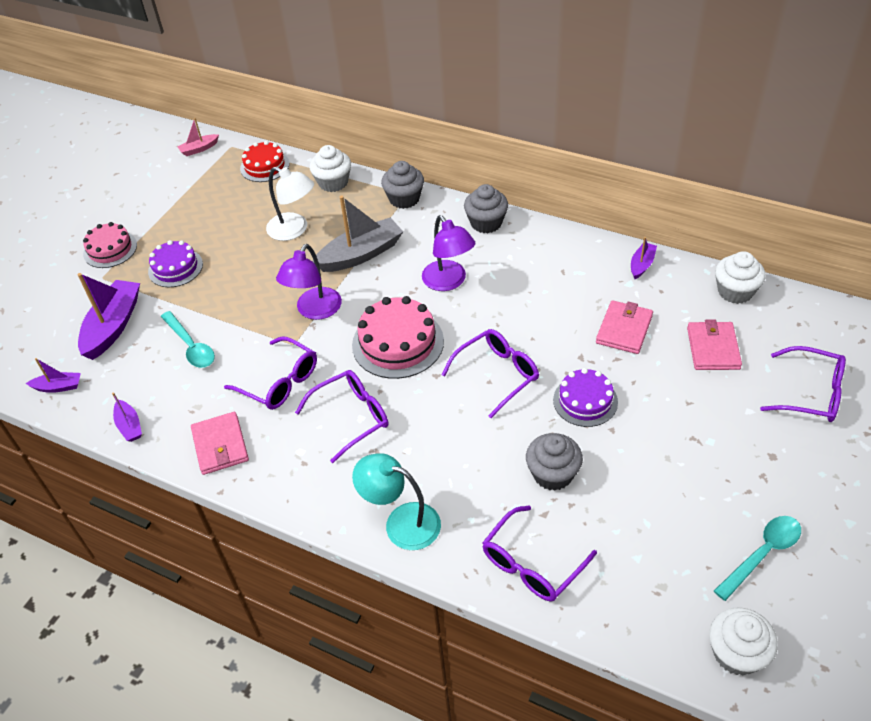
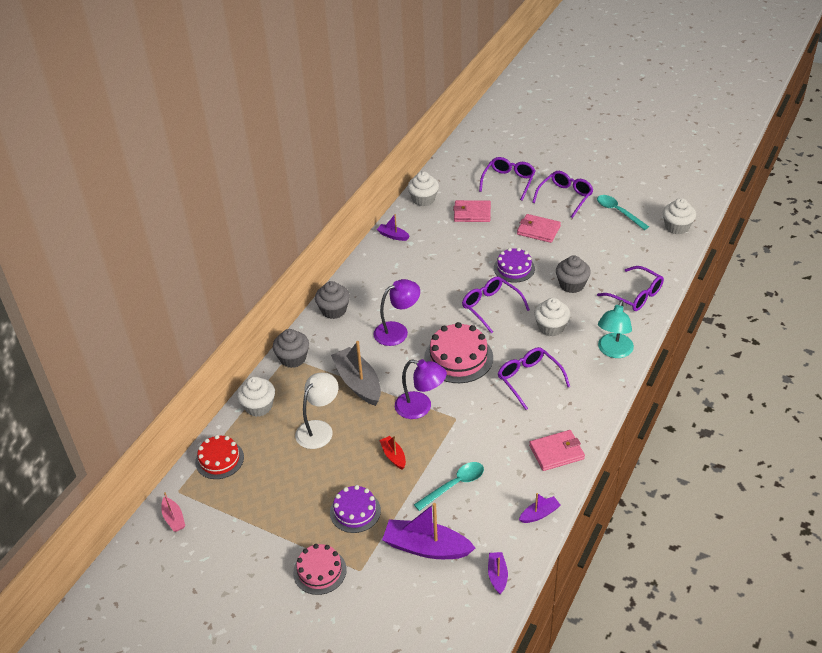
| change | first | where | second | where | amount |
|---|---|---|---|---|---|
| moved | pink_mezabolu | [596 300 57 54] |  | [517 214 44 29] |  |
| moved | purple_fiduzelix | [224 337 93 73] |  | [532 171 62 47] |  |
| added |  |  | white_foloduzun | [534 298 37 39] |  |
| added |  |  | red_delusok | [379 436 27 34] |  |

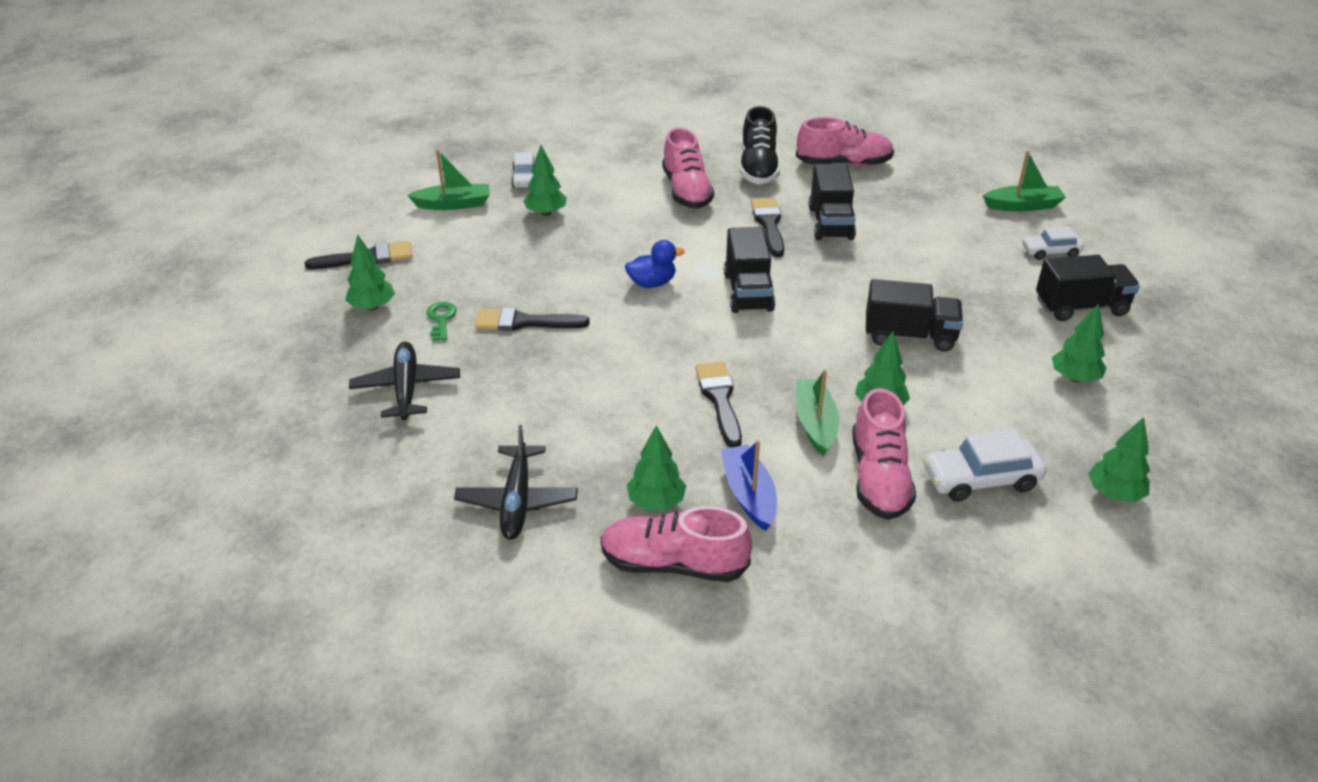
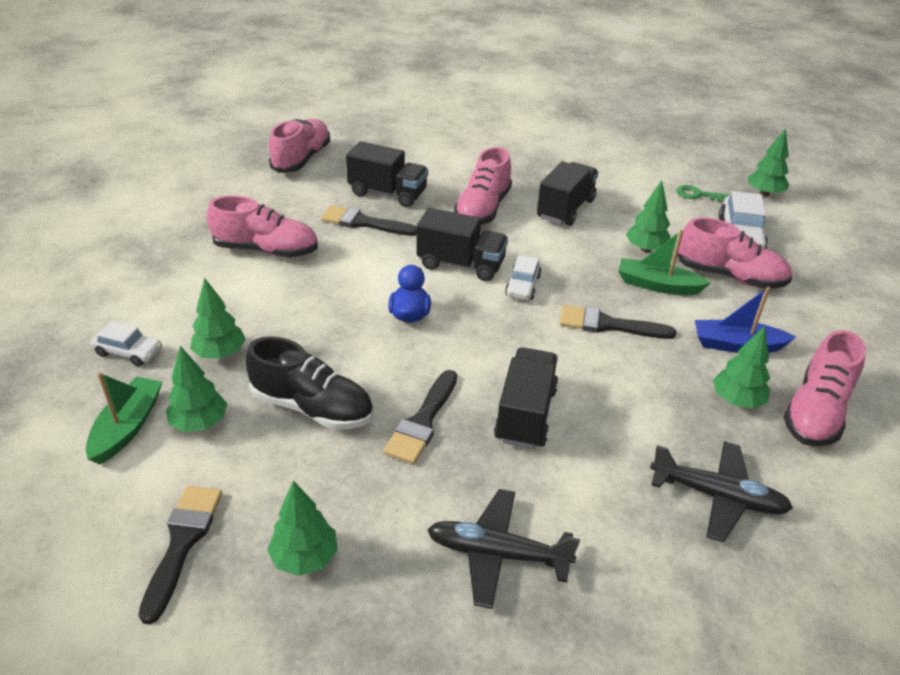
| change | first | where | second | where | amount |
|---|---|---|---|---|---|
| moved | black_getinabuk | [740 106 40 78] |  | [246 336 127 94] |  |
| removed | green_delusok | [983 151 83 61] |  |  |  |
| moved | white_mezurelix | [1022 226 62 34] |  | [505 255 36 45] |  |
| moved | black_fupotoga | [1036 255 104 66] |  | [494 347 64 102] |  |
| moved | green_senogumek | [426 302 31 39] |  | [676 185 53 17] |  |
| moved | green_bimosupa | [1052 303 54 80] |  | [166 346 61 86] |  |
| added |  |  | pink_getinabuk | [454 147 58 78] |  |

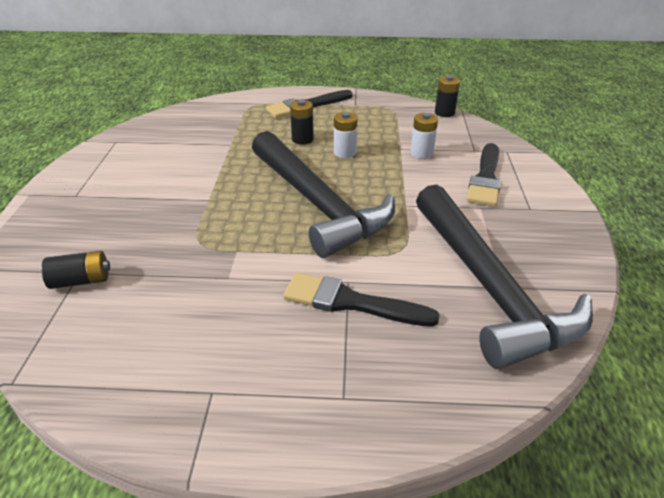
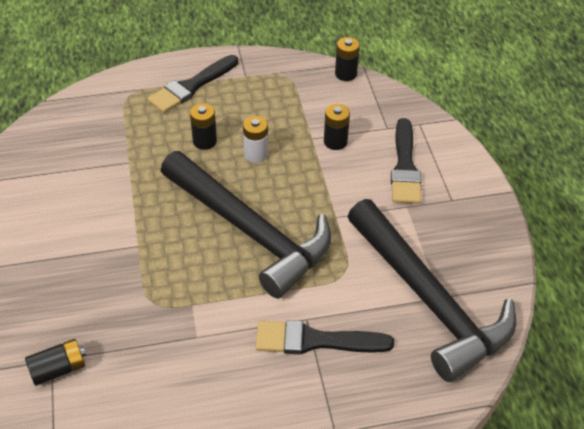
| change | first | where | second | where | amount |
|---|---|---|---|---|---|
| recoloured | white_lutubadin | [411 113 27 46] | black_lutubadin | [324 104 26 46] |  |

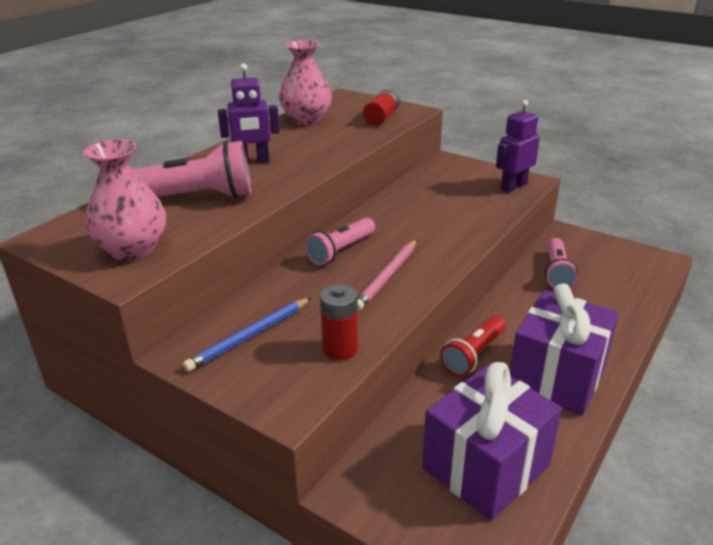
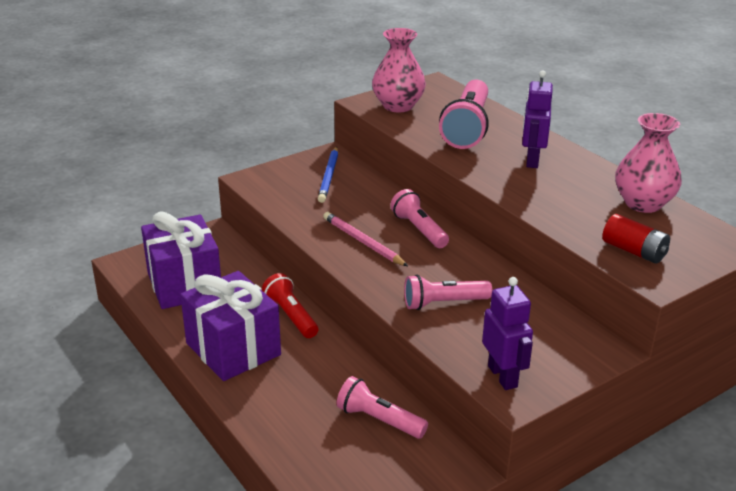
| change | first | where | second | where | amount |
|---|---|---|---|---|---|
| removed | red_lutubadin | [320 284 38 76] |  |  |  |
| turned | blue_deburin | [183 298 128 74] |  | [318 146 20 57] | 150 degrees counterclockwise |
| added |  |  | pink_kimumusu | [404 275 88 35] |  |

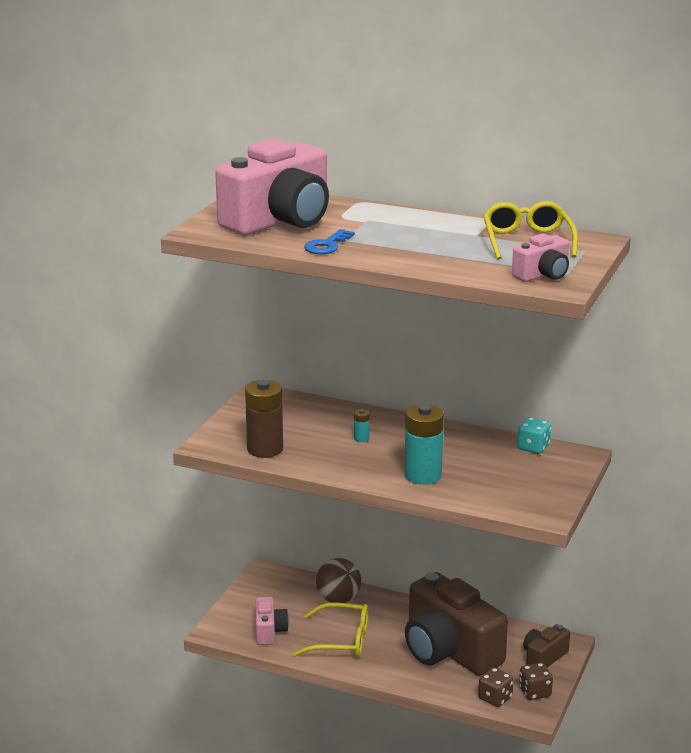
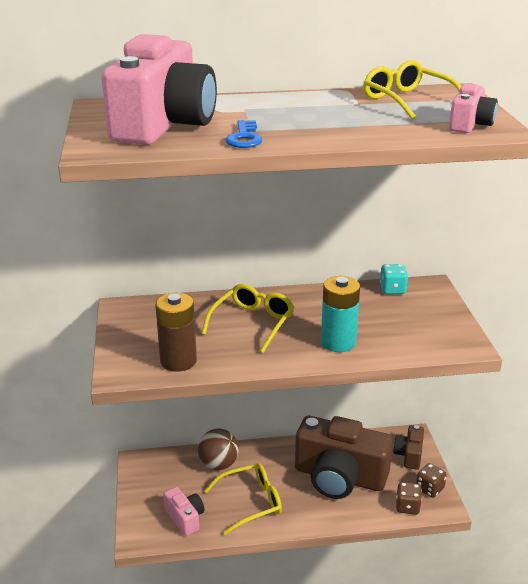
| change | first | where | second | where | amount |
|---|---|---|---|---|---|
| replaced | turquoise_lutubadin | [354 409 16 33] | yellow_fiduzelix | [201 284 94 69] |  |

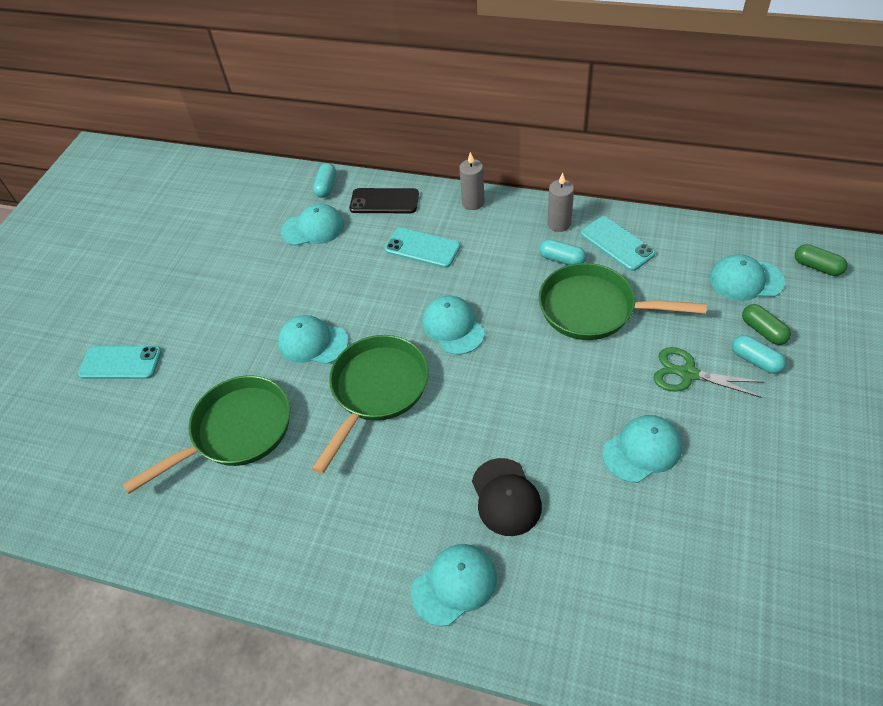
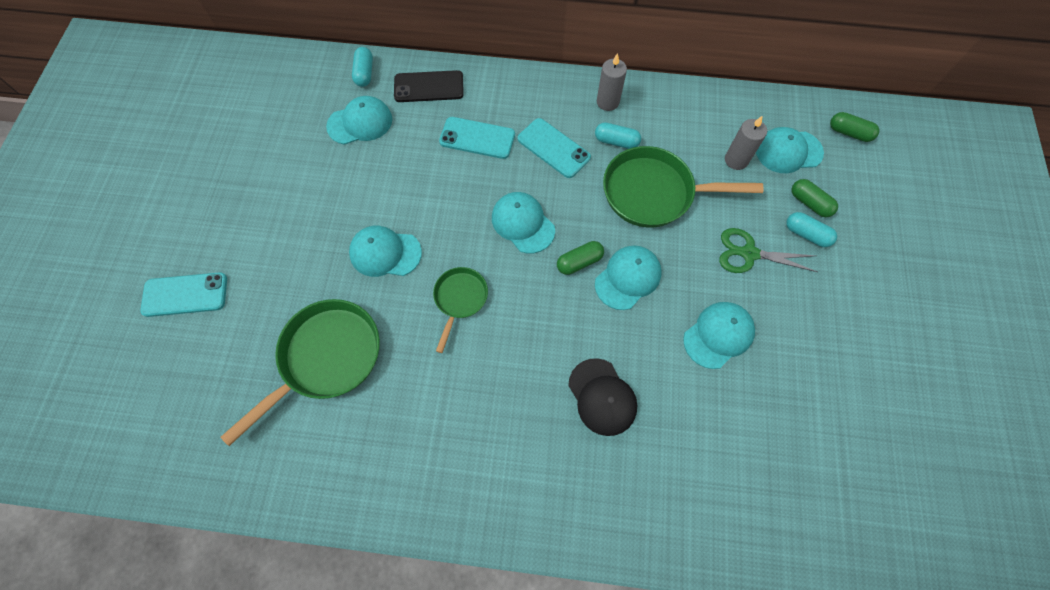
| change | first | where | second | where | amount |
|---|---|---|---|---|---|
| moved | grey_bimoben | [459 152 26 58] |  | [725 116 42 54] |  |
| moved | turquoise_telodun | [581 216 75 55] |  | [518 118 73 60] |  |
| resized | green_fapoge | [312 335 116 139] |  | [433 267 55 86] | x0.56 |
| moved | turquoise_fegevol | [411 544 86 82] |  | [595 245 67 65] |  |
| added |  |  | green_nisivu | [557 241 47 34] |  |

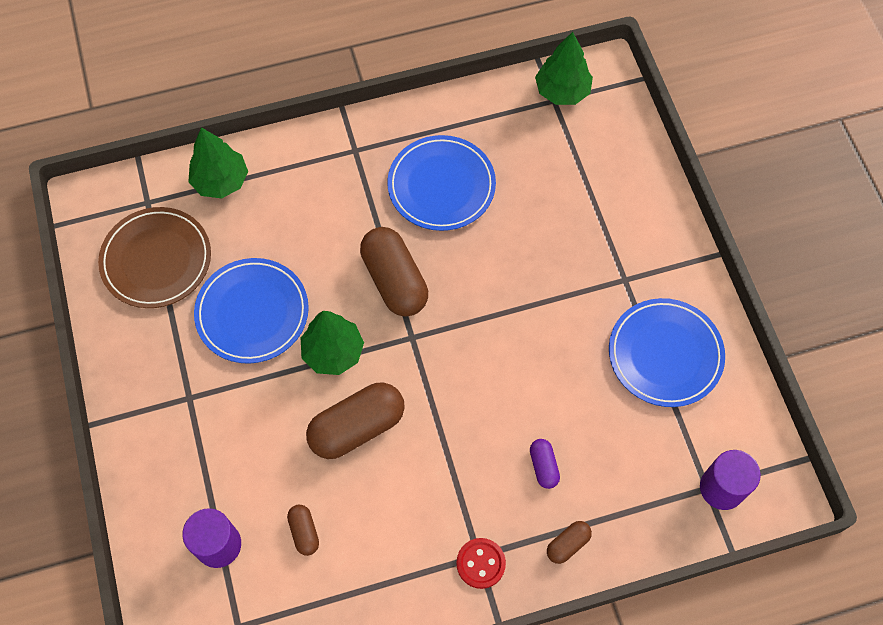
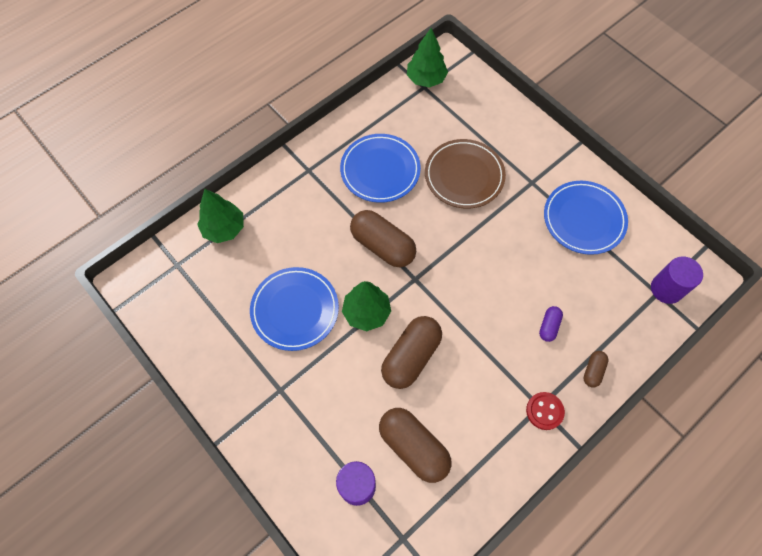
| change | first | where | second | where | amount |
|---|---|---|---|---|---|
| moved | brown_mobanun | [98 207 113 101] |  | [425 139 81 70] |  |
| turned | purple_nisivu | [530 439 30 50] |  | [539 306 24 36] | 60 degrees clockwise |
| resized | brown_nisivu | [287 505 32 51] |  | [379 408 73 75] | x2.08 |

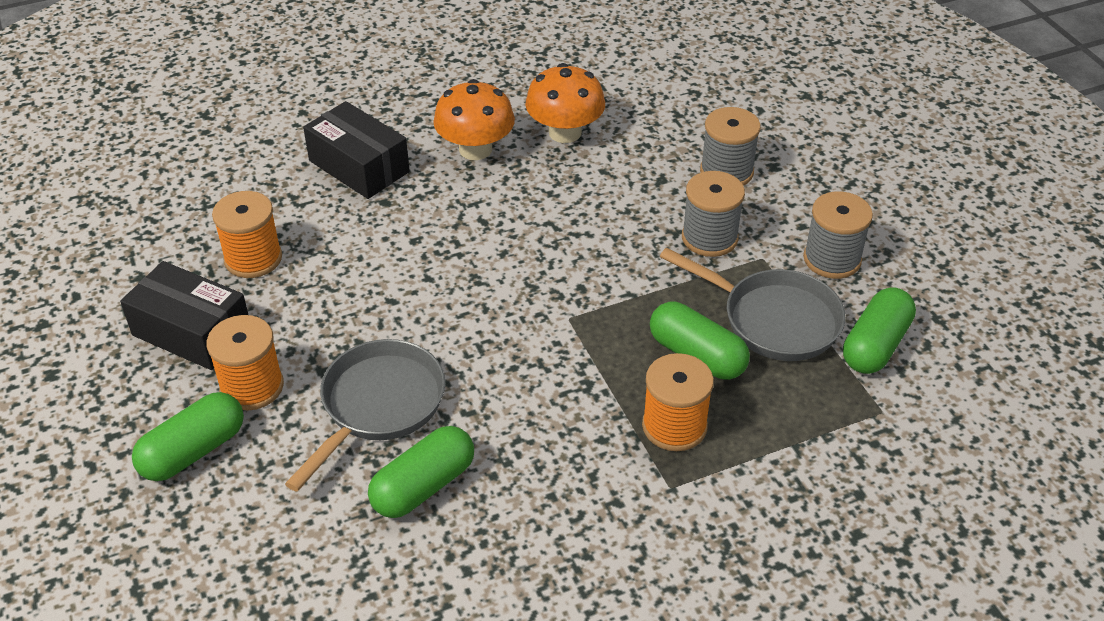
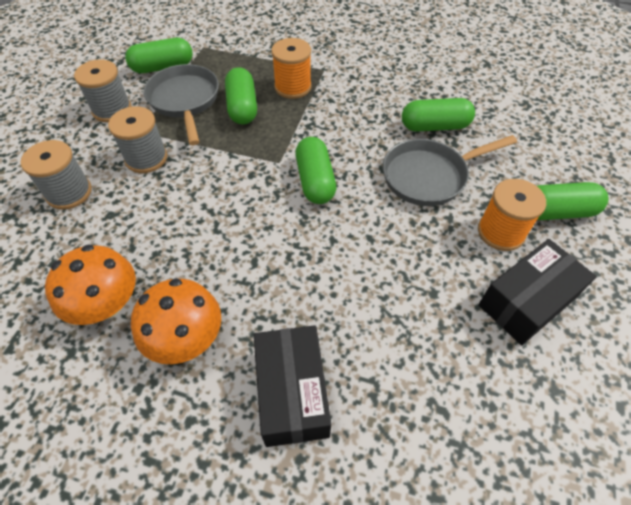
| change | first | where | second | where | amount |
|---|---|---|---|---|---|
| removed | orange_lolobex | [212 191 70 87] |  |  |  |
| turned | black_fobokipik | [120 261 128 109] |  | [478 239 119 106] | 75 degrees clockwise |
| added |  |  | green_nisivu | [295 137 41 67] |  |

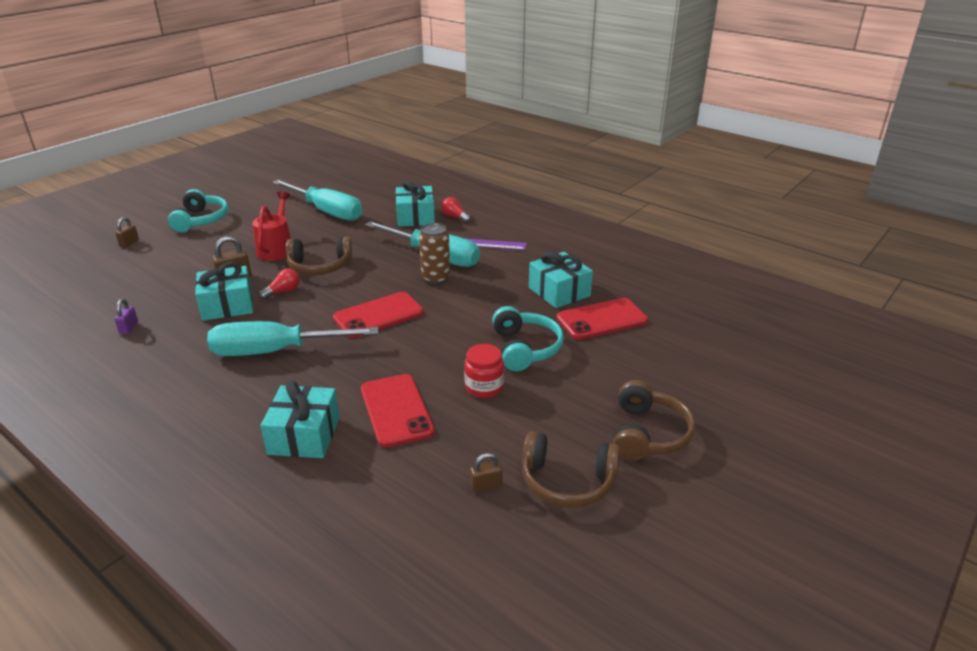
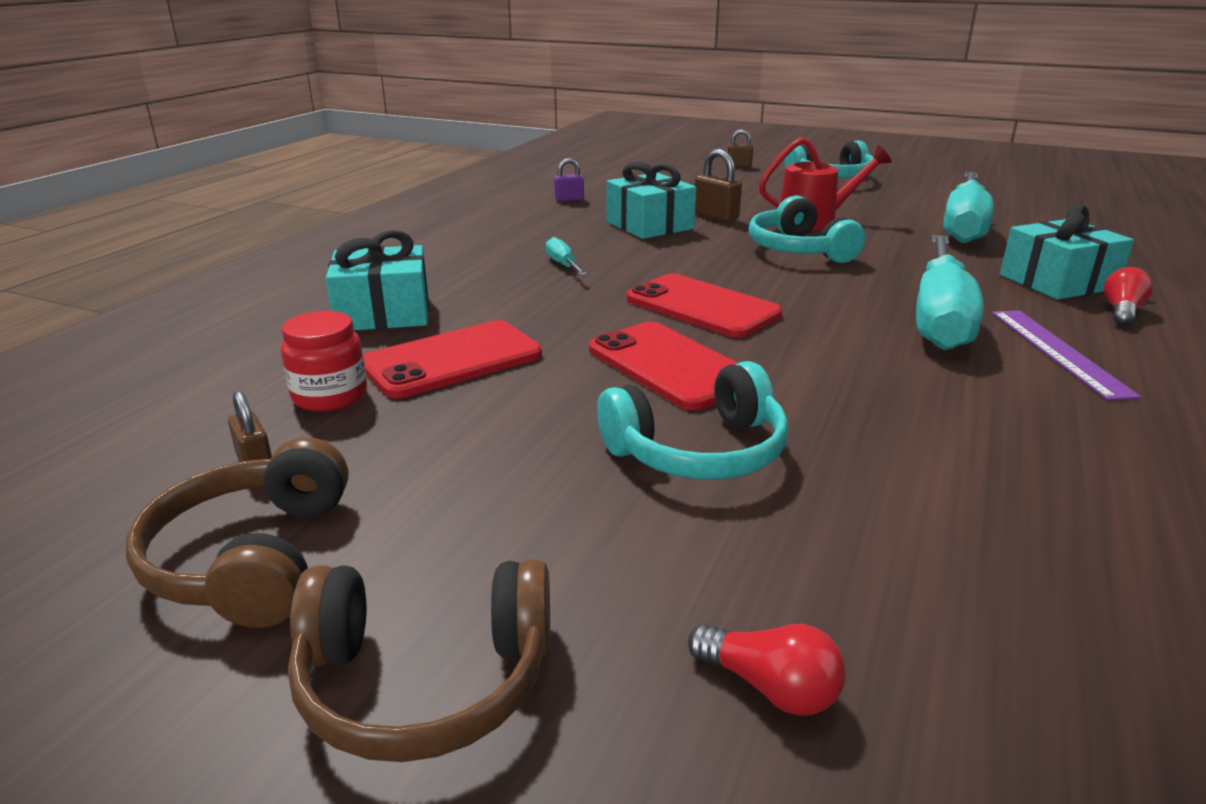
| change | first | where | second | where | amount |
|---|---|---|---|---|---|
| removed | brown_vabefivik | [419 223 31 61] |  |  |  |
| recoloured | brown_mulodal | [286 236 67 39] | turquoise_mulodal | [749 195 116 68] |  |
| removed | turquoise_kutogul | [529 251 64 57] |  |  |  |
| moved | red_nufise | [259 269 41 30] |  | [688 624 158 92] |  |
| moved | red_telodun | [557 298 91 42] |  | [589 322 149 88] |  |
| resized | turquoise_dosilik | [207 321 172 35] |  | [546 237 41 39] | x0.40 |
| moved | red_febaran | [464 344 40 54] |  | [281 311 86 101] |  |

